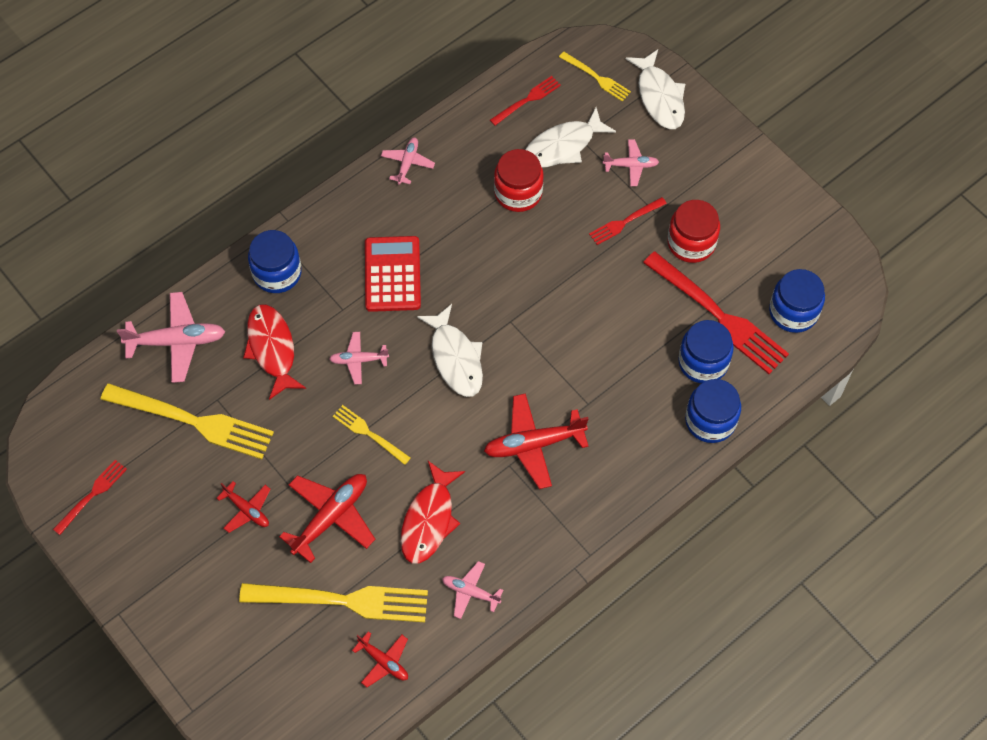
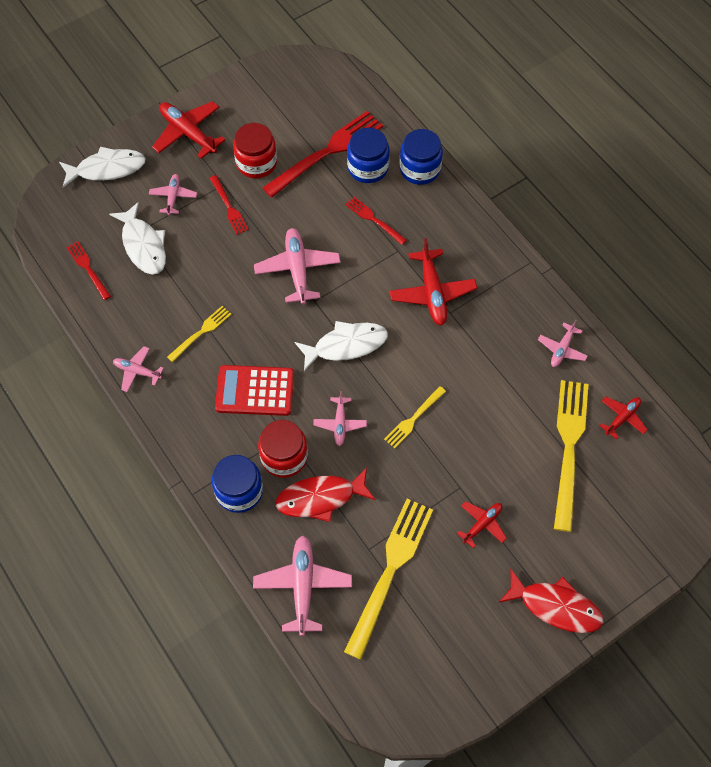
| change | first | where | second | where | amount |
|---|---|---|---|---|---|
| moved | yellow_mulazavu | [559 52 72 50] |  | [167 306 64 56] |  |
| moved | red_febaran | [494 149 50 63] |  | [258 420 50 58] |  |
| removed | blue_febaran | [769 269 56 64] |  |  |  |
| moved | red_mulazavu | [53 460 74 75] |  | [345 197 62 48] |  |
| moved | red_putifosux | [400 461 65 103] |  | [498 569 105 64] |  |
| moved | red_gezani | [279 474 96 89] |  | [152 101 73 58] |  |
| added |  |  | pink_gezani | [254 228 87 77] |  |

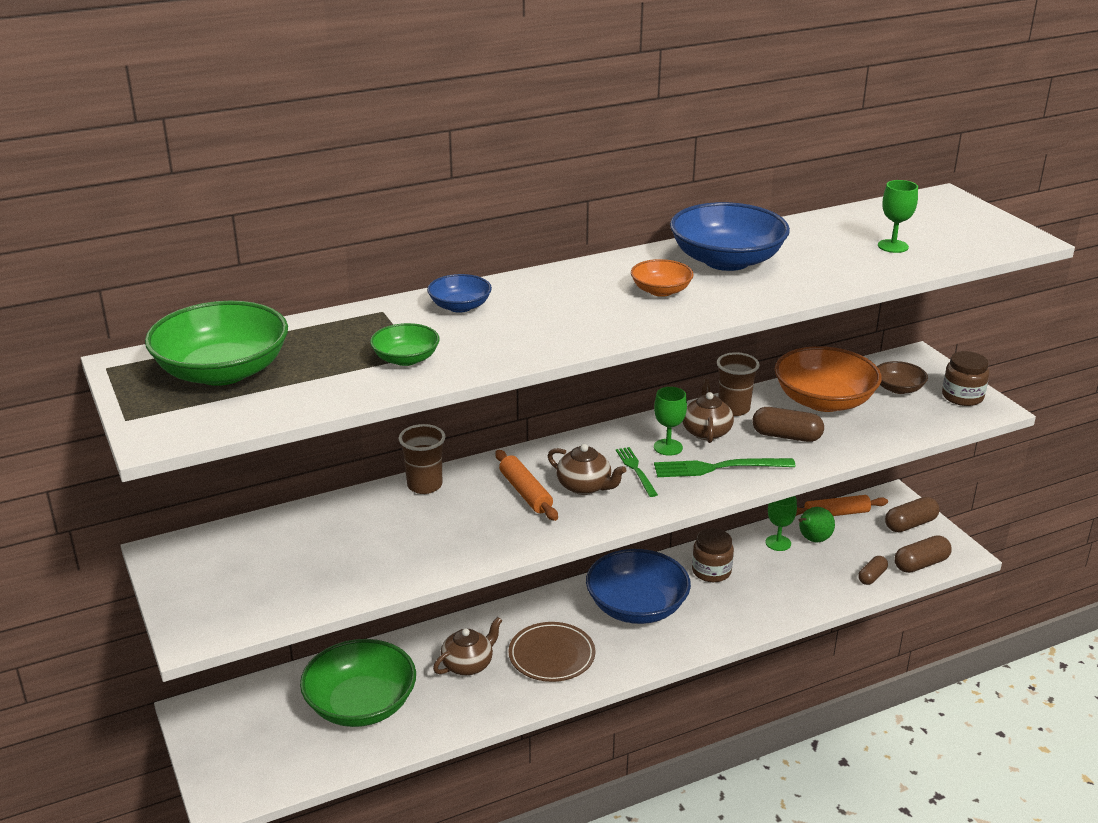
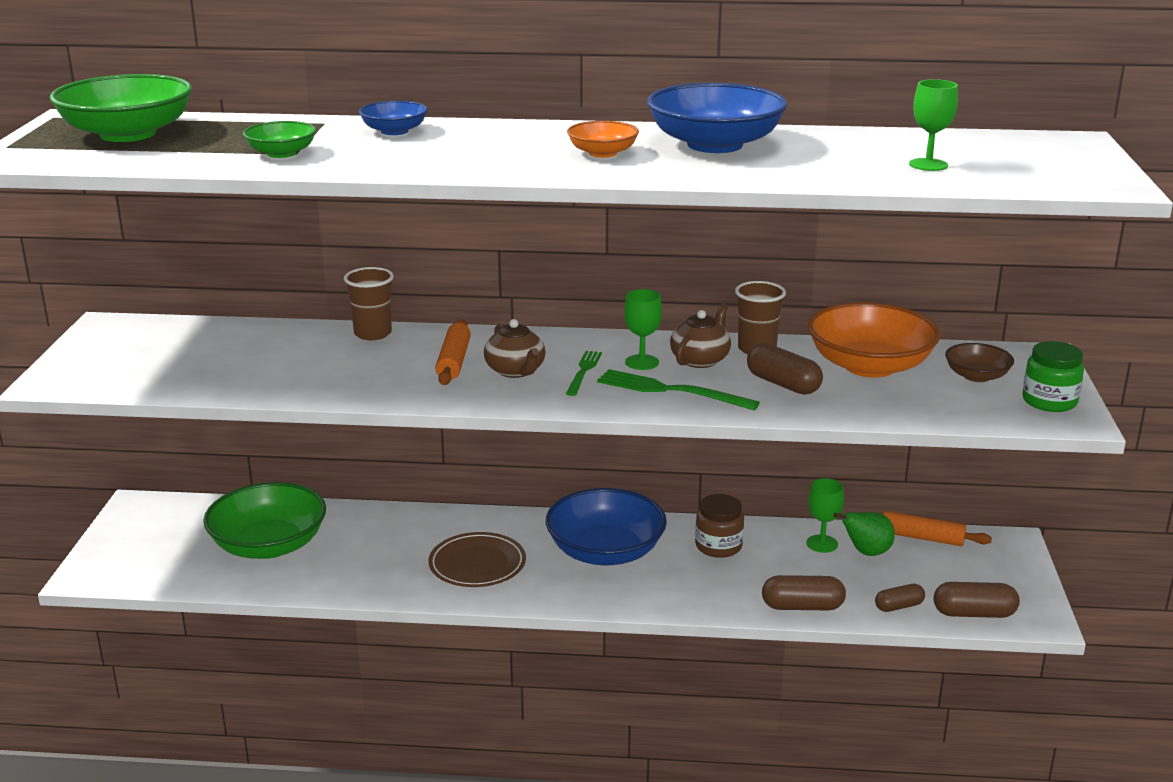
| change | first | where | second | where | amount |
|---|---|---|---|---|---|
| recoloured | brown_febaran | [942 351 47 55] | green_febaran | [1022 341 62 71] |  |
| moved | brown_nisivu | [885 497 54 35] |  | [762 575 84 35] |  |
| removed | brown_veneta | [433 617 69 58] |  |  |  |

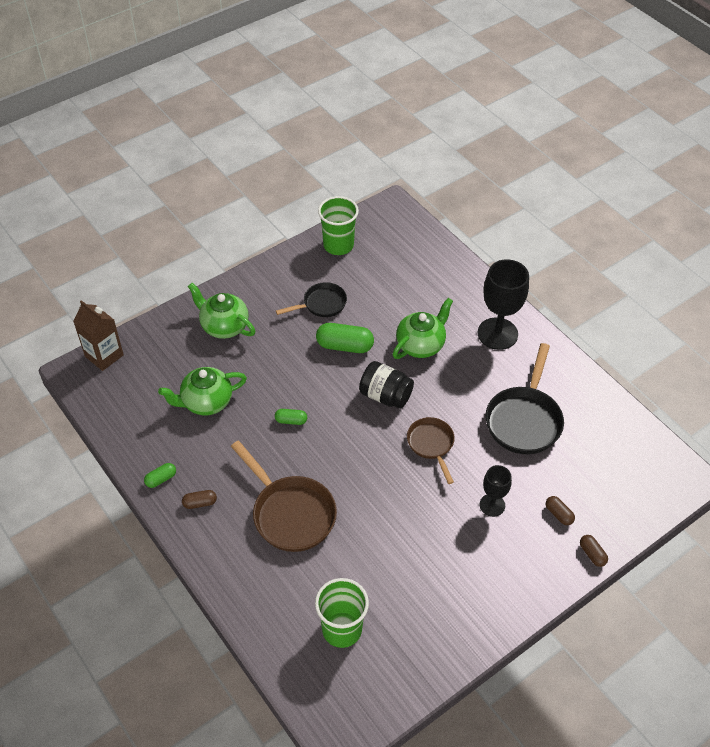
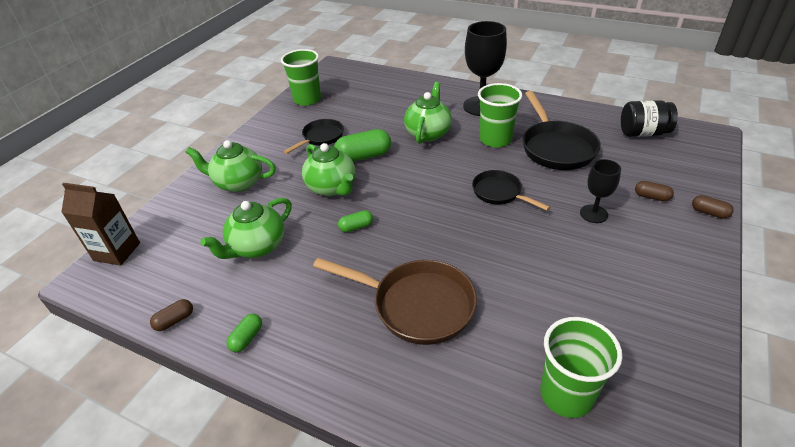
| change | first | where | second | where | amount |
|---|---|---|---|---|---|
| moved | black_febaran | [359 361 55 48] |  | [621 100 57 37] |  |
| recoloured | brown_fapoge | [407 417 48 67] | black_fapoge | [472 170 78 41] |  |
| moved | brown_nisivu | [182 490 35 19] |  | [150 299 43 32] |  |
| added |  |  | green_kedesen | [478 83 44 64] |  |
| added |  |  | green_veneta | [302 143 53 53] |  |

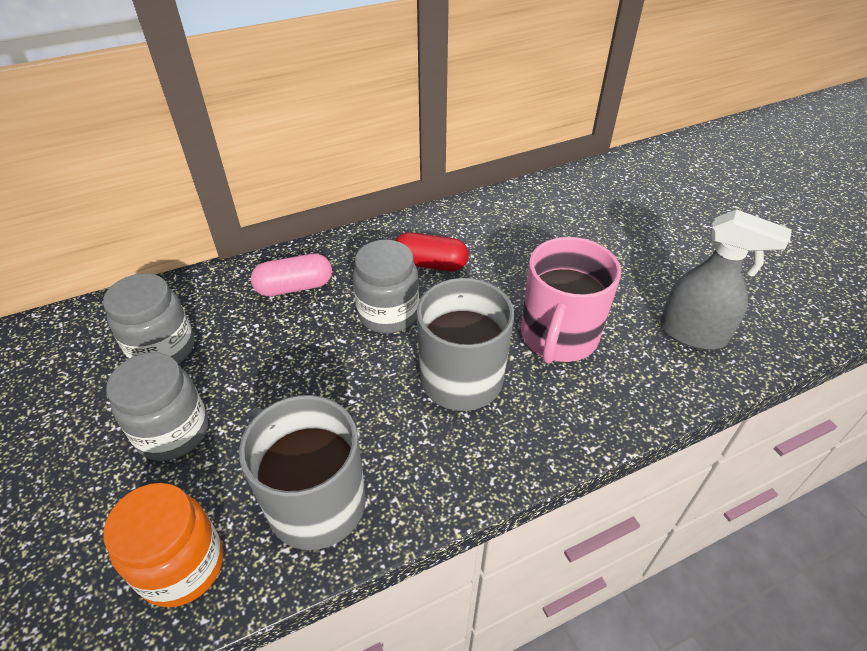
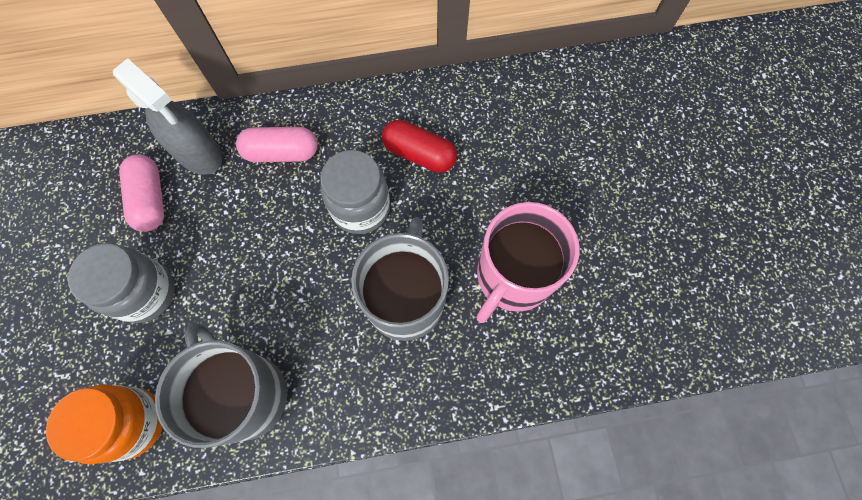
| change | first | where | second | where | amount |
|---|---|---|---|---|---|
| moved | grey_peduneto | [660 209 132 141] |  | [113 58 109 117] |  |
| replaced | grey_febaran | [103 273 91 91] | pink_nisivu | [119 154 45 78] |  |

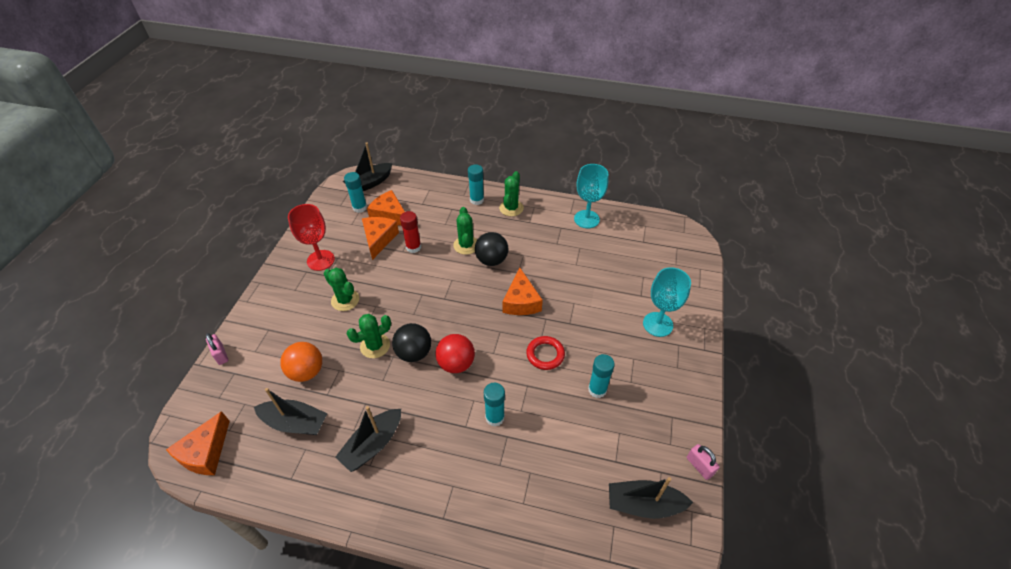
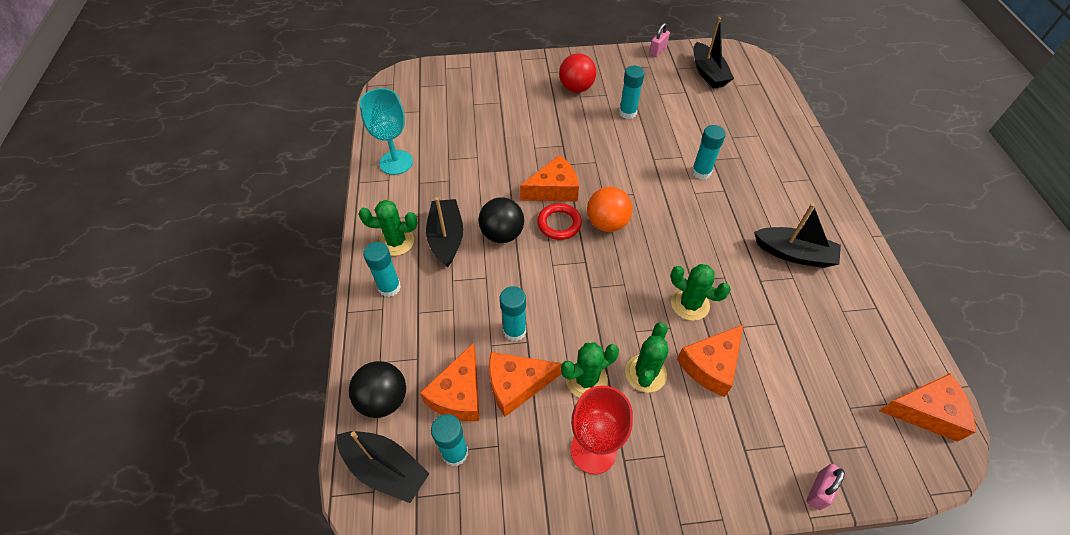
| change | first | where | second | where | amount |
|---|---|---|---|---|---|
| moved | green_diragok | [453 207 24 48] |  | [561 342 58 56] |  |
| recoloured | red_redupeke | [400 211 21 42] | turquoise_redupeke | [500 286 26 55] |  |
| removed | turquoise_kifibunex | [643 267 48 70] |  |  |  |
| moved | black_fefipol | [392 323 39 39] |  | [349 361 57 57] |  |
| moved | red_fefipol | [435 334 40 39] |  | [559 53 37 40] |  |
| moved | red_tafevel | [526 336 39 34] |  | [537 203 45 37] |  |
| moved | orange_fefipol | [280 342 42 40] |  | [587 187 45 45] |  |
| moved | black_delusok | [254 388 73 47] |  | [426 197 37 71] |  |
| added |  |  | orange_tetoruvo | [677 324 67 73] |  |

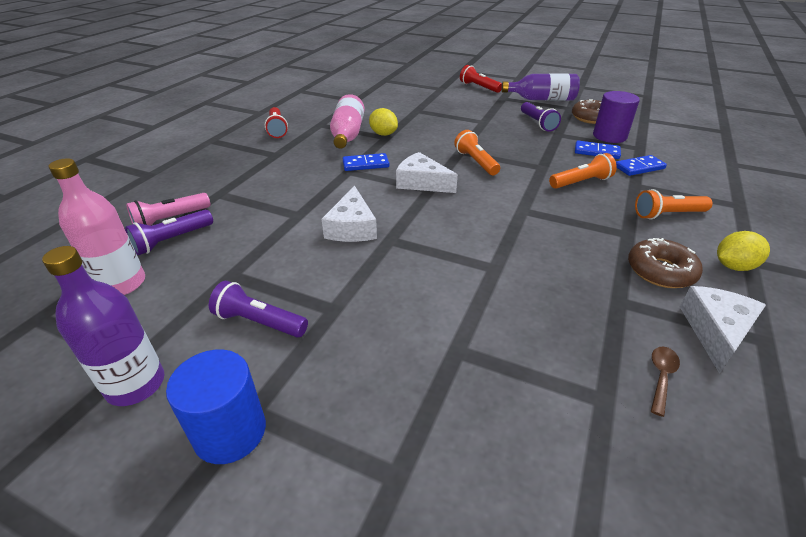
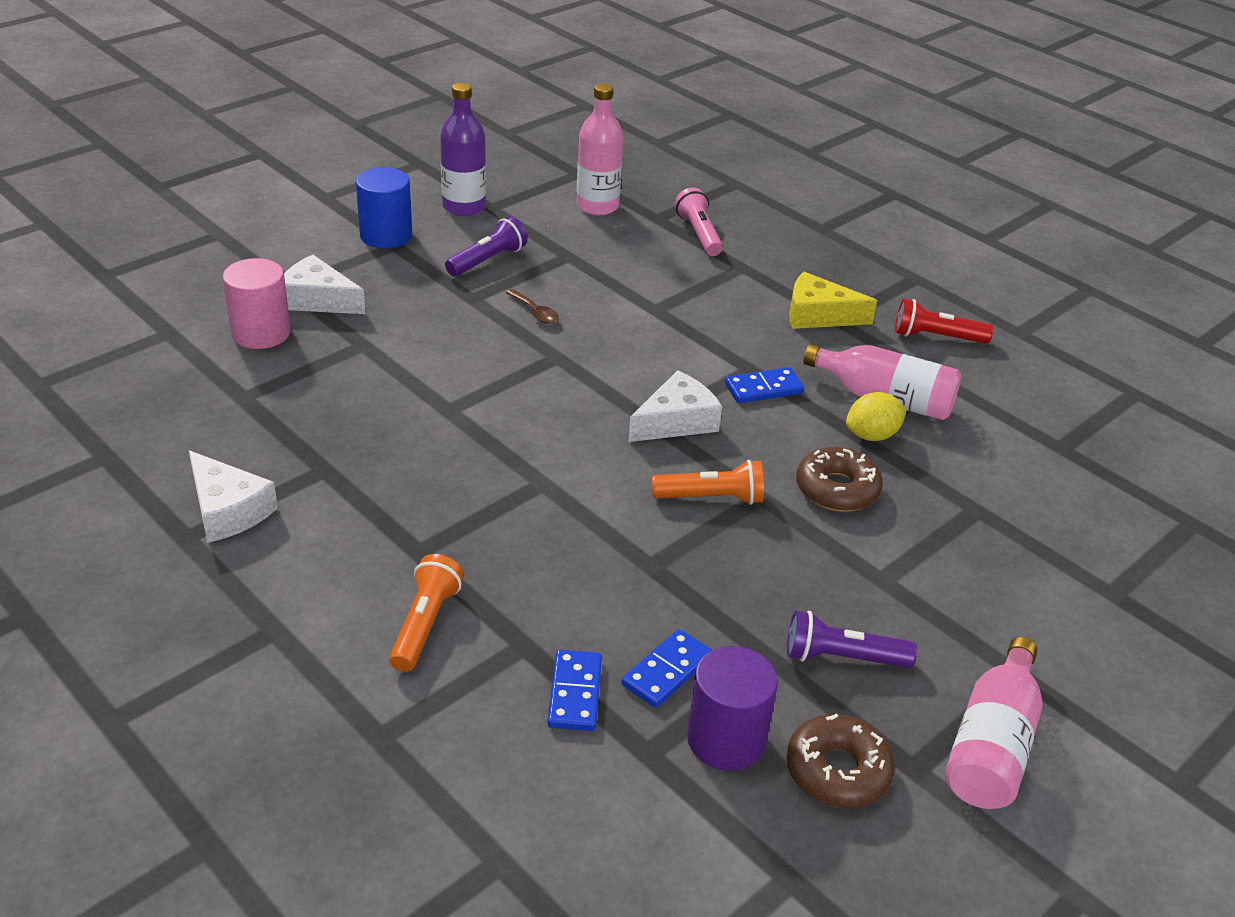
| change | first | where | second | where | amount |
|---|---|---|---|---|---|
| removed | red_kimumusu | [460 65 42 28] |  |  |  |
| recoloured | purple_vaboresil | [501 74 79 27] | pink_vaboresil | [945 637 98 172] |  |
| turned | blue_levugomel | [343 153 46 18] |  | [725 367 79 36] | 60 degrees clockwise |
| removed | orange_kimumusu | [549 153 68 36] |  |  |  |
| moved | white_tetoruvo | [322 186 55 56] |  | [284 255 82 59] |  |
| removed | purple_kimumusu | [125 210 88 45] |  |  |  |
| removed | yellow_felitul | [717 231 53 40] |  |  |  |
| moved | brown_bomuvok | [628 238 75 50] |  | [796 447 87 65] |  |
| moved | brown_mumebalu | [651 347 29 70] |  | [506 289 53 35] |  |
| added |  |  | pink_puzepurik | [223 258 68 91] |  |
| added |  |  | yellow_tetoruvo | [789 272 89 57] |  |

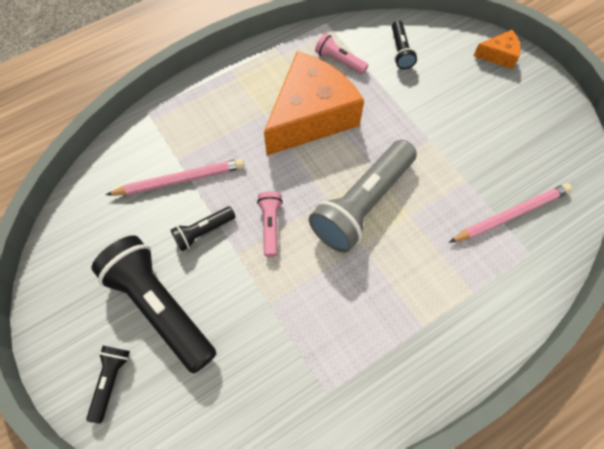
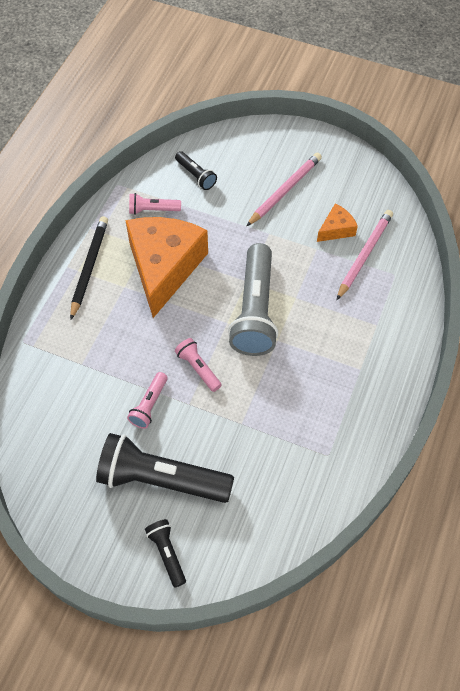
| change | first | where | second | where | amount |
|---|---|---|---|---|---|
| moved | orange_tetoruvo | [473 30 48 39] |  | [317 204 41 38] |  |
| moved | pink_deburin | [106 158 139 38] |  | [246 153 76 73] |  |
| recoloured | black_kimumusu | [171 207 65 44] | pink_kimumusu | [127 372 41 57] |  |
| added |  |  | black_deburin | [70 216 38 104] |  |

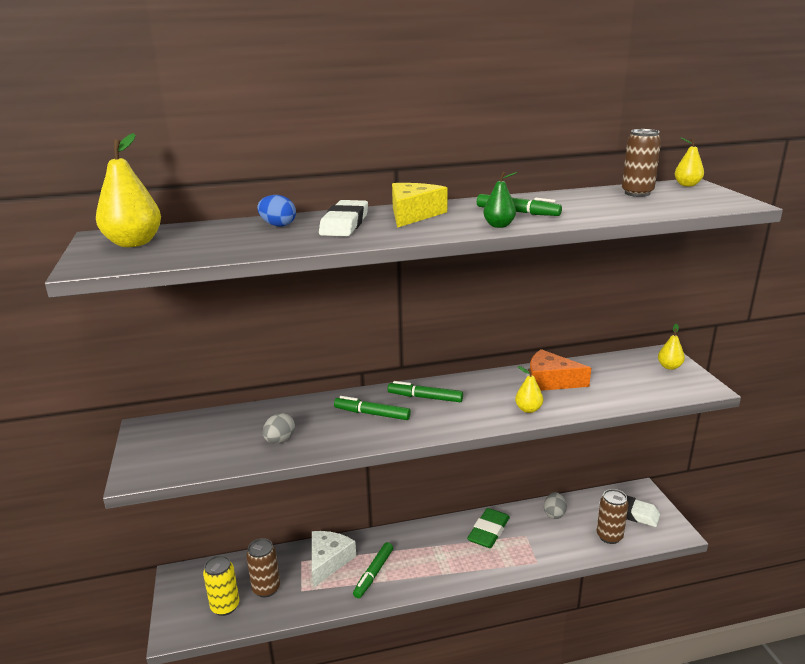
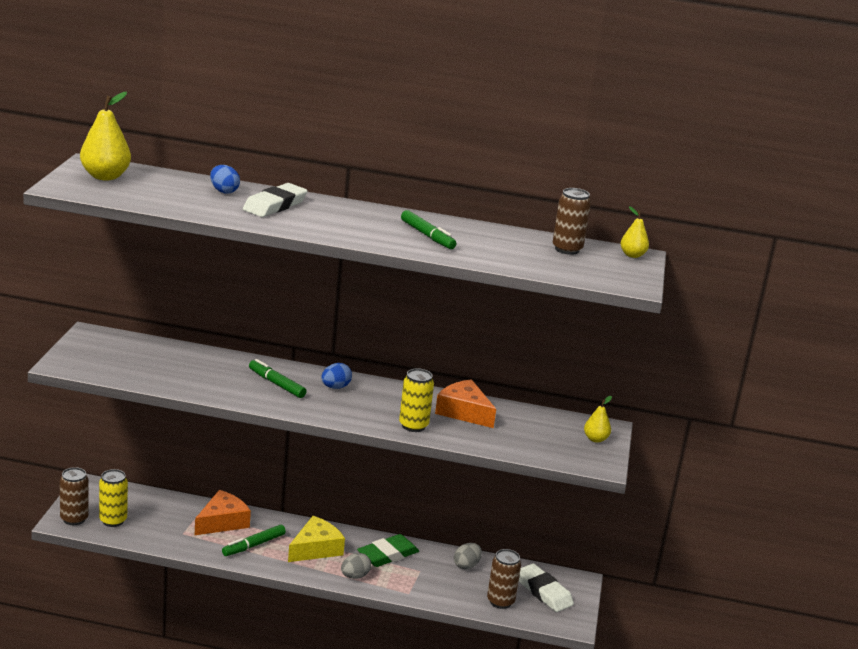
| change | first | where | second | where | amount |
|---|---|---|---|---|---|
| removed | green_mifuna | [483 172 34 56] |  |  |  |
| moved | yellow_tetoruvo | [392 183 55 45] |  | [288 516 57 46] |  |
| replaced | yellow_mifuna | [515 366 28 47] | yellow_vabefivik | [399 368 35 64] |  |
| replaced | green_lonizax | [388 381 75 21] | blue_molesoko | [321 363 31 26] |  |
| moved | grey_molesoko | [263 413 32 31] |  | [341 553 30 26] |  |
| recoloured | white_tetoruvo | [312 531 44 56] | orange_tetoruvo | [195 490 56 45] |  |
| moved | brown_vabefivik | [246 538 34 60] |  | [60 467 29 58] |  |

